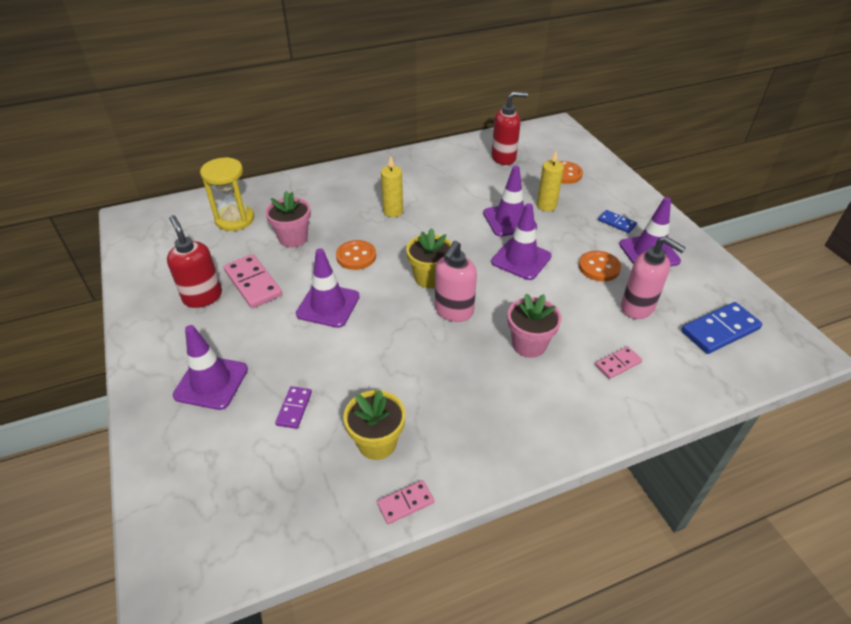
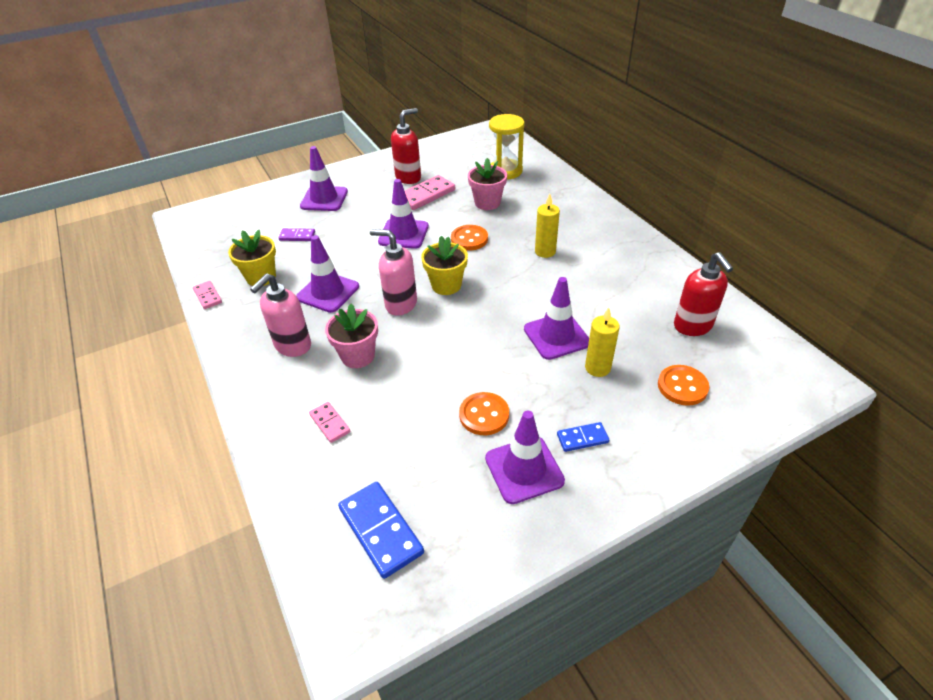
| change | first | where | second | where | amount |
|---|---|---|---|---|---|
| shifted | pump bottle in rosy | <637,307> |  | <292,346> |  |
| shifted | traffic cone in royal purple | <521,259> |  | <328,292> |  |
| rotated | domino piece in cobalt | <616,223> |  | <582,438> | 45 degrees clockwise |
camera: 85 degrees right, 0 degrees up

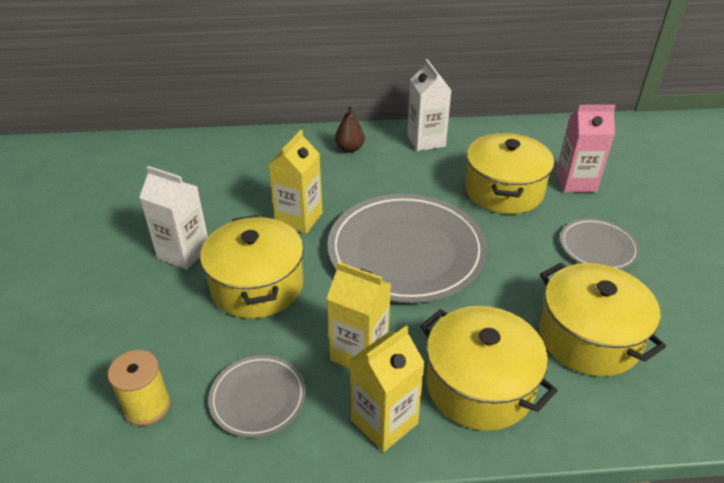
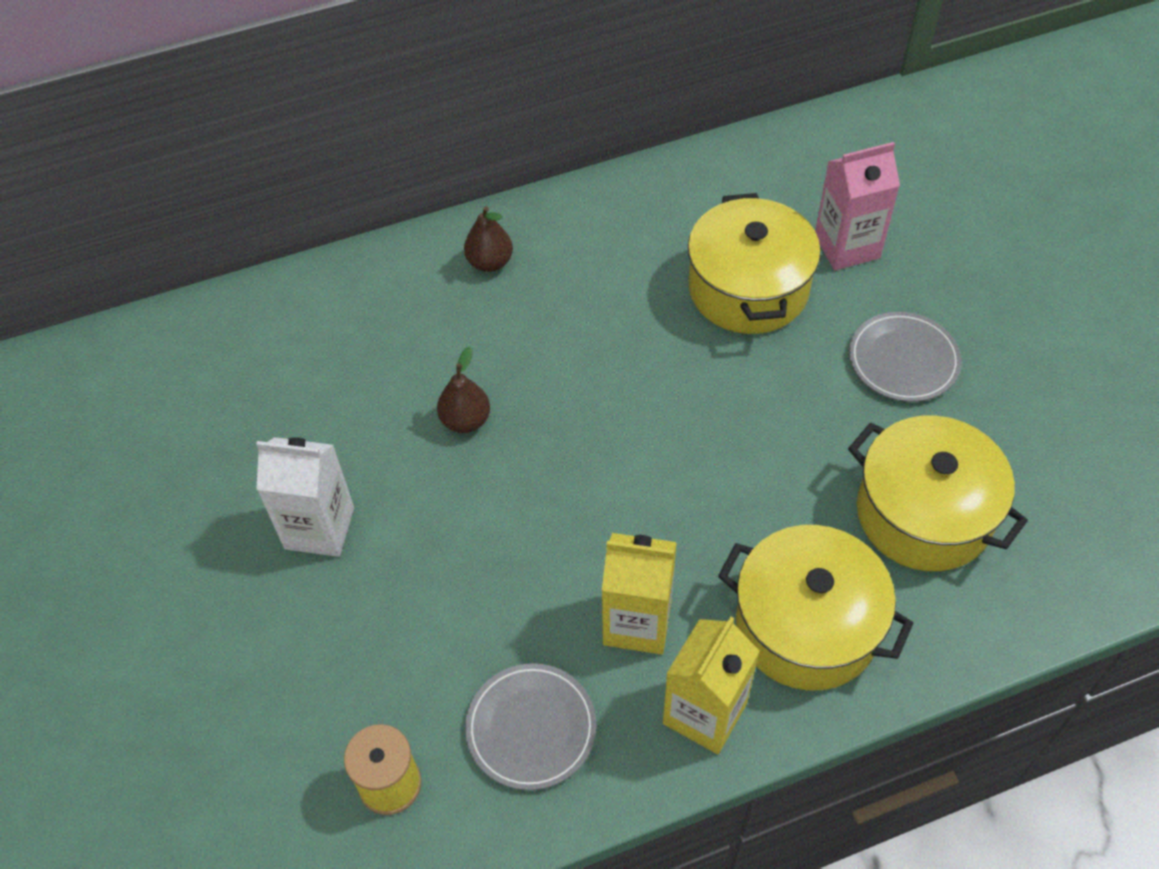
| change | first | where | second | where | amount |
|---|---|---|---|---|---|
| swapped | milk carton in golden | <299,218> | pear in russet | <465,420> |  |
| gone | pot in golden | <257,285> |  |  |  |
| gone | plate in grey | <406,251> |  |  |  |
| gone | milk carton in pure white | <426,141> |  |  |  |
camera: 15 degrees left, 15 degrees up

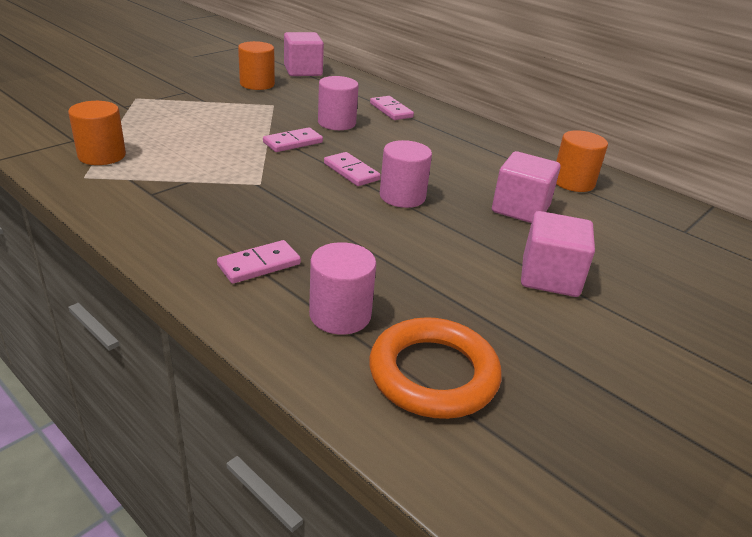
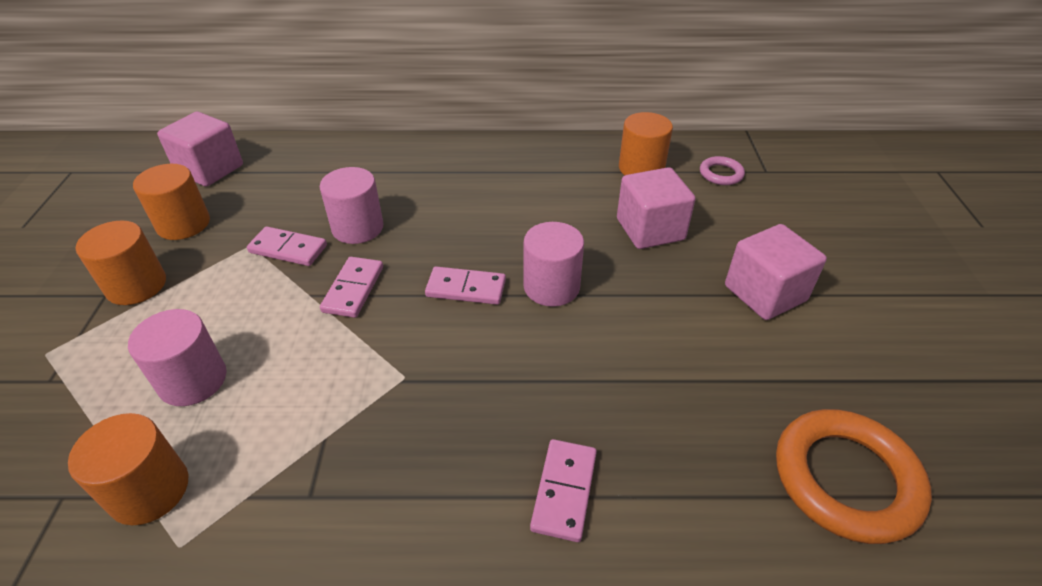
| change | first | where | second | where | amount |
|---|---|---|---|---|---|
| new |  |  | solid cylinder in orange-coloured | <136,285> |  |
| shifted | solid cylinder in rosy | <340,315> |  | <193,380> |  |
| shifted | domino piece in rosy | <391,110> |  | <288,249> |  |
| new |  |  | hoop in rosy | <721,174> |  |
camera: 40 degrees left, 10 degrees up

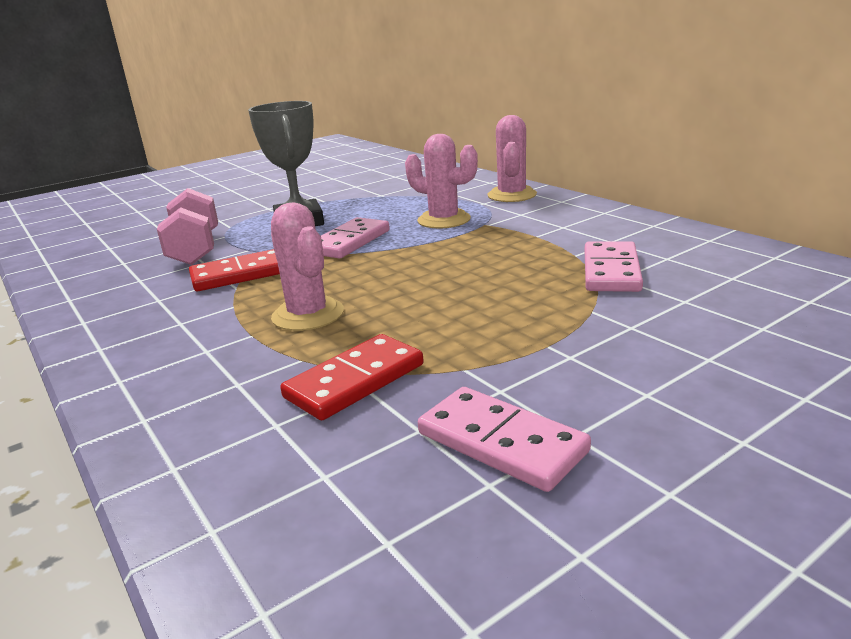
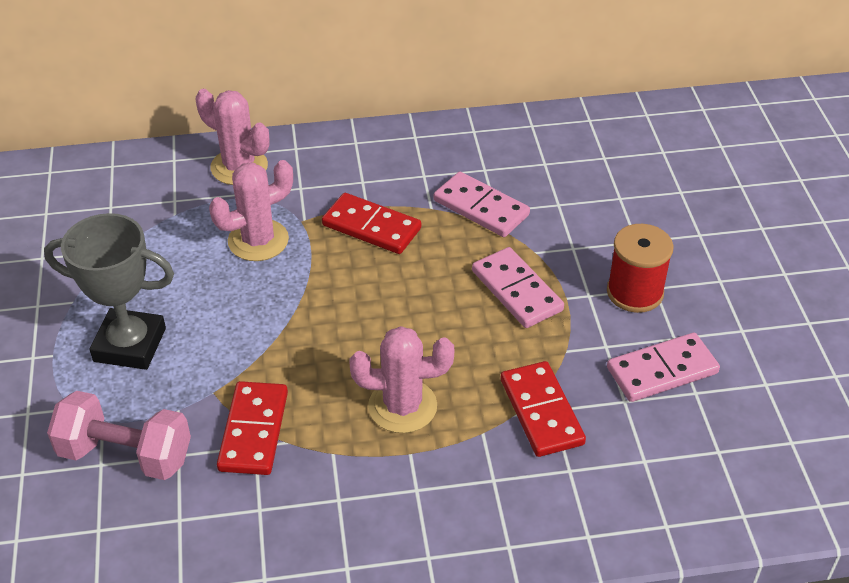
| change | first | where | second | where | amount |
|---|---|---|---|---|---|
| new |  |  | domino piece in red | <371,227> |  |
| shifted | domino piece in rosy | <349,242> |  | <517,290> |  |
| new |  |  | spool in red | <635,292> |  |
camera: 65 degrees left, 20 degrees up

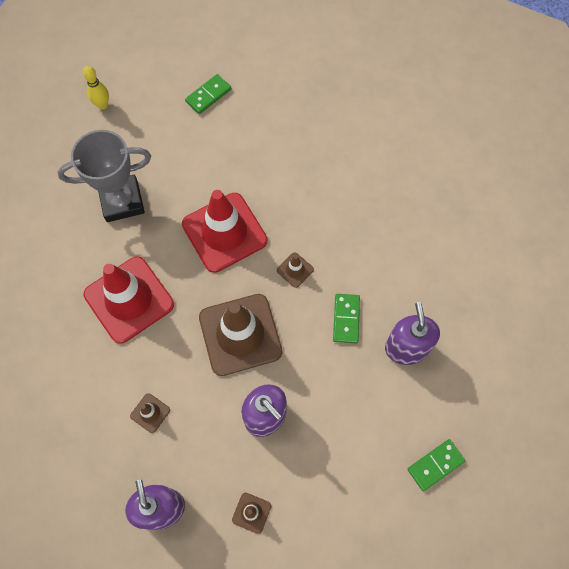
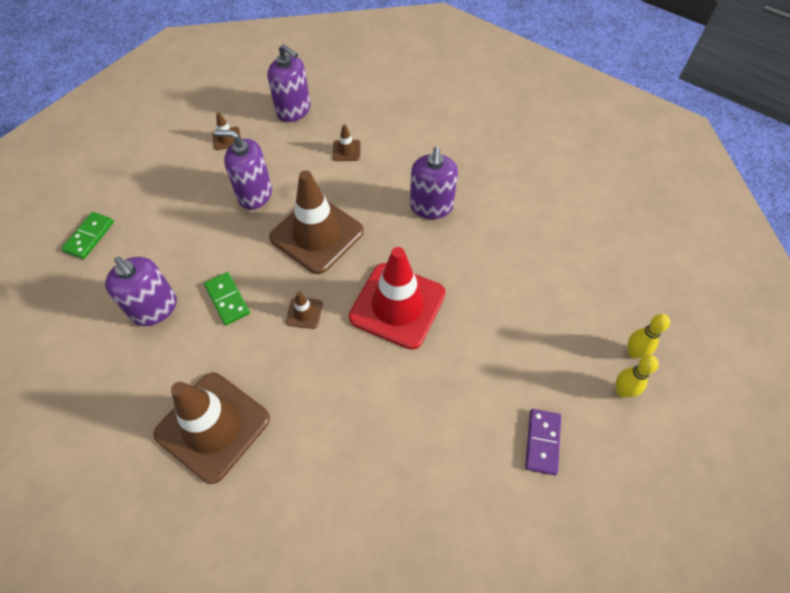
| change | first | where | second | where | amount |
|---|---|---|---|---|---|
| new |  |  | traffic cone in russet | <213,426> |  |
| swapped | traffic cone in red | <129,299> | pump bottle in royal purple | <431,206> |  |
| repainted | domino piece in leaf-green | <208,95> | domino piece in royal purple | <542,442> |  |
| new |  |  | tenpin in golden | <622,391> |  |
| gone | trophy in grey | <122,201> |  |  |  |
camera: 145 degrees right, 10 degrees down

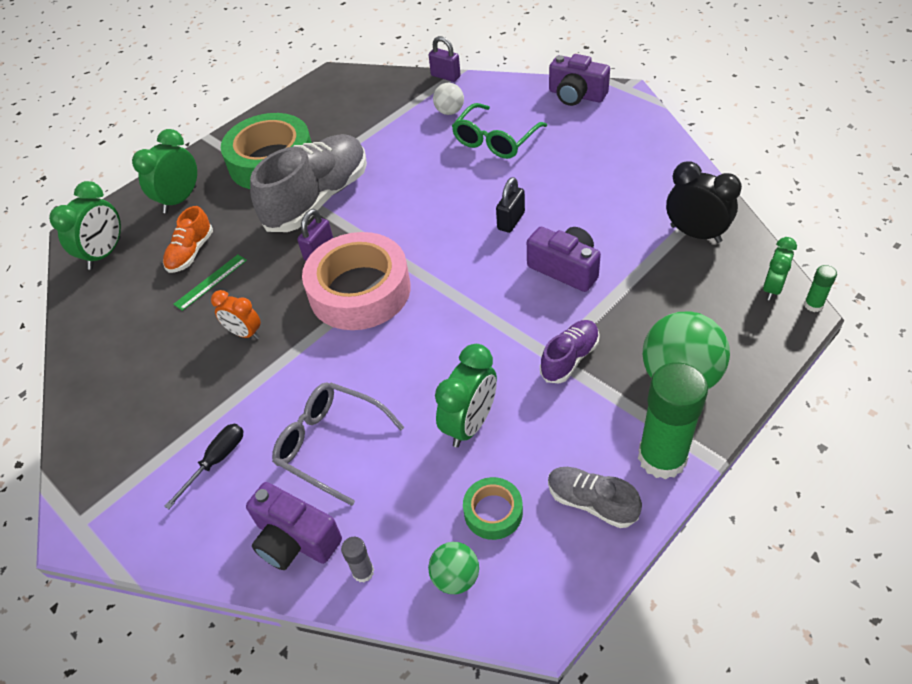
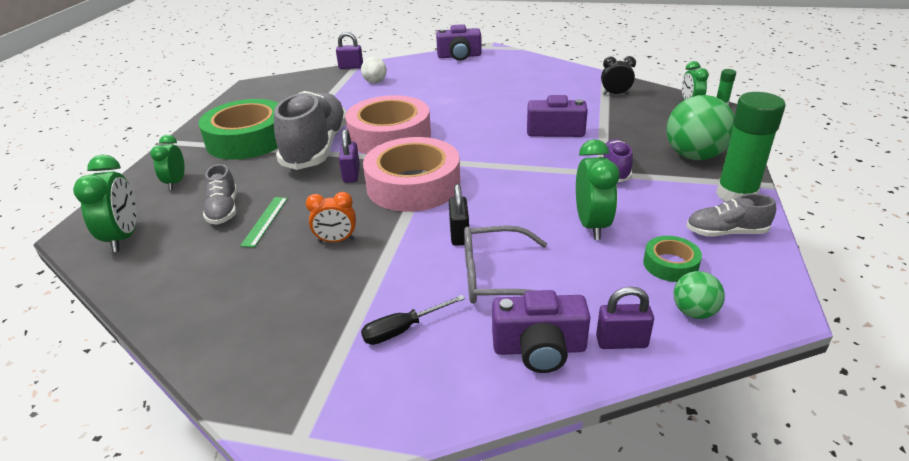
| change | first | where | second | where | amount |
|---|---|---|---|---|---|
| scaled | bedside clock in leaf-green | <180,200> |  | <176,182> | x0.65 |
| repainted | sneaker in orange-coloured | <191,253> | sneaker in grey | <223,210> |  |
| new |  |  | tape in rosy | <390,136> |  |
| rotated | flat screwdriver in black | <216,461> |  | <403,330> | 120 degrees counterclockwise |
| shifted | lock in black | <511,221> |  | <459,234> |  |
| swapped | glue stick in grey | <363,572> | lock in royal purple | <621,342> |  |
| scaled | bedside clock in black | <695,234> |  | <615,94> | x0.65 |
| gone | eyeglasses in leaf-green | <495,140> |  |  |  |
camera: 35 degrees left, 15 degrees down

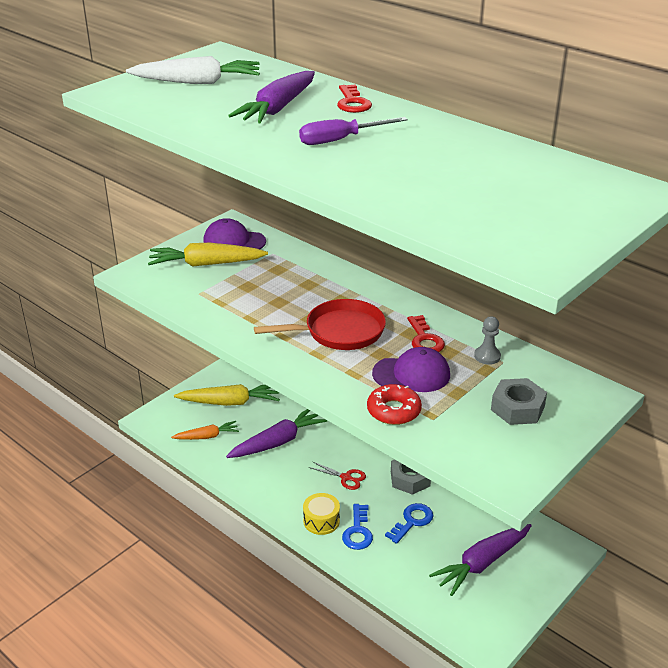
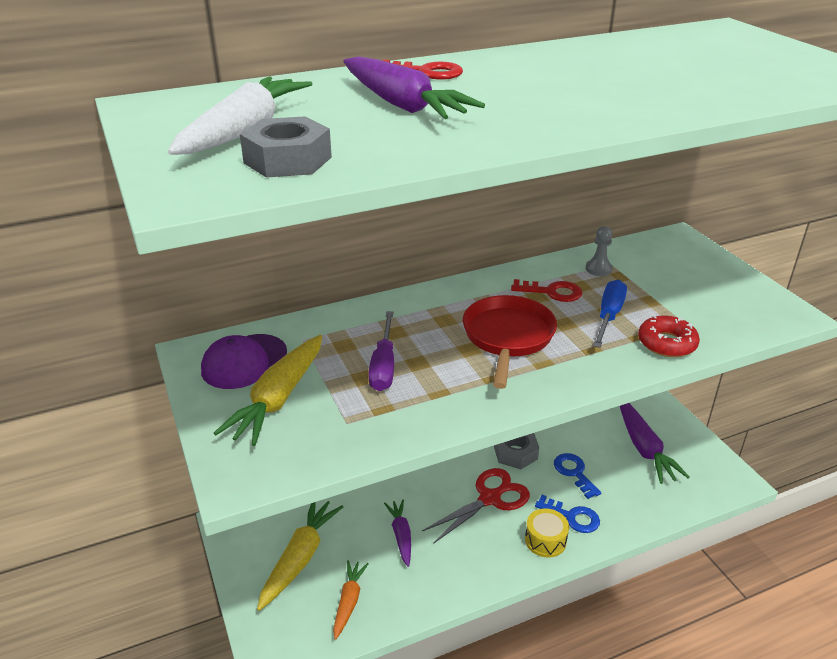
| change | first | where | second | where | amount |
|---|---|---|---|---|---|
| shifted | nut in grey | <517,408> |  | <287,160> |  |
| shifted | flat screwdriver in royal purple | <340,140> |  | <383,366> |  |
| scaled | root vegetable in royal purple | <278,442> |  | <401,535> | x0.61 |
| scaled | pair of scissors in red | <346,477> |  | <490,498> | x1.78 |
| swapped | cap in royal purple | <411,374> | flat screwdriver in cobalt | <609,316> |  |
camera: 65 degrees left, 0 degrees up

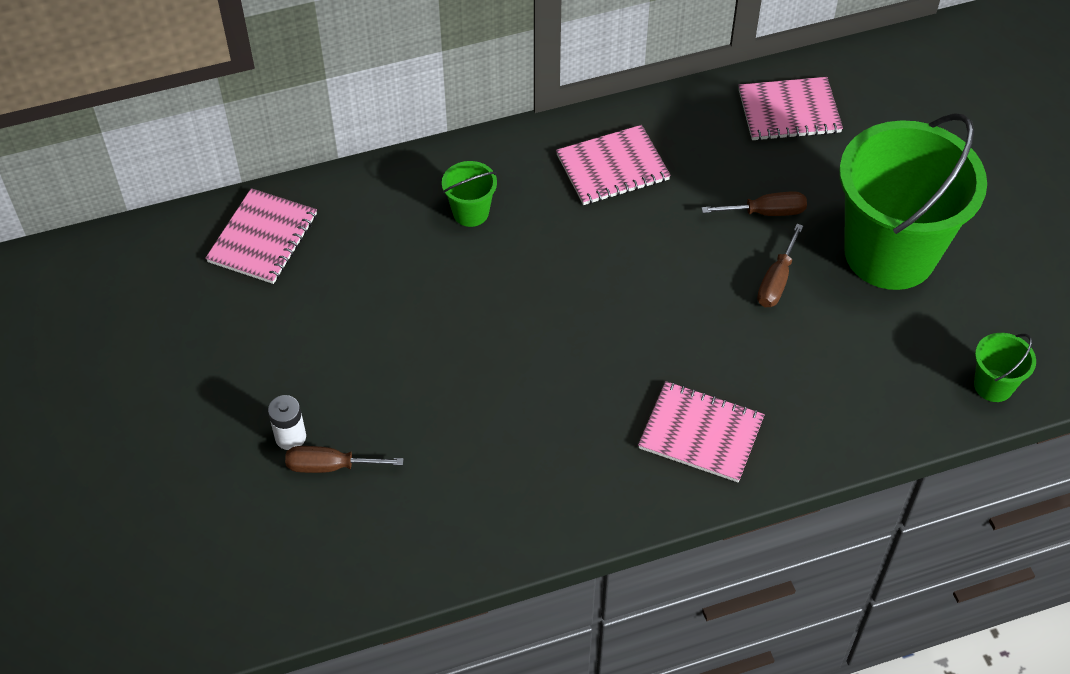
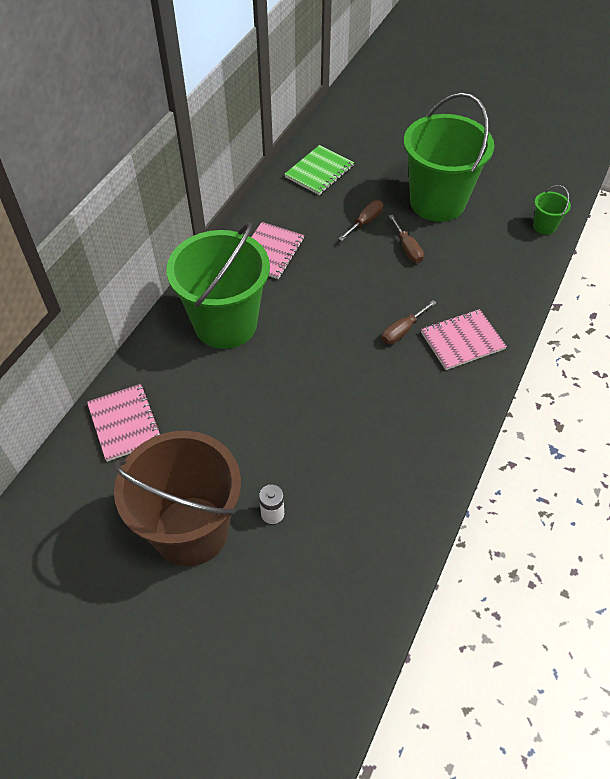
| change | first | where | second | where | amount |
|---|---|---|---|---|---|
| new |  |  | sand bucket in russet | <191,530> |  |
| scaled | sand bucket in leaf-green | <470,212> |  | <225,324> | x2.49 |
| repainted | exercise book in rosy | <789,111> | exercise book in leaf-green | <319,172> |  |
| shifted | flat screwdriver in russet | <330,466> |  | <402,331> |  |
camera: 45 degrees left, 0 degrees up

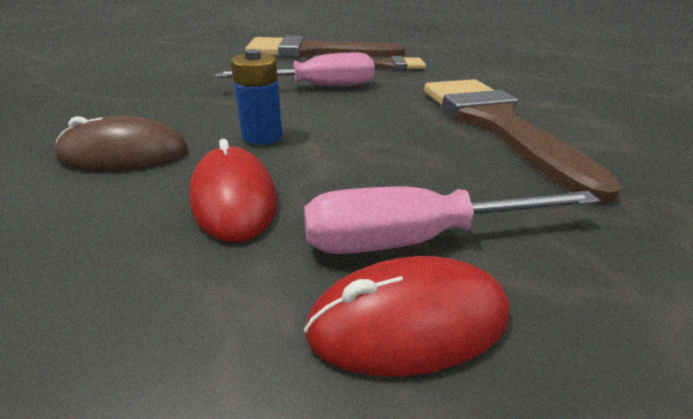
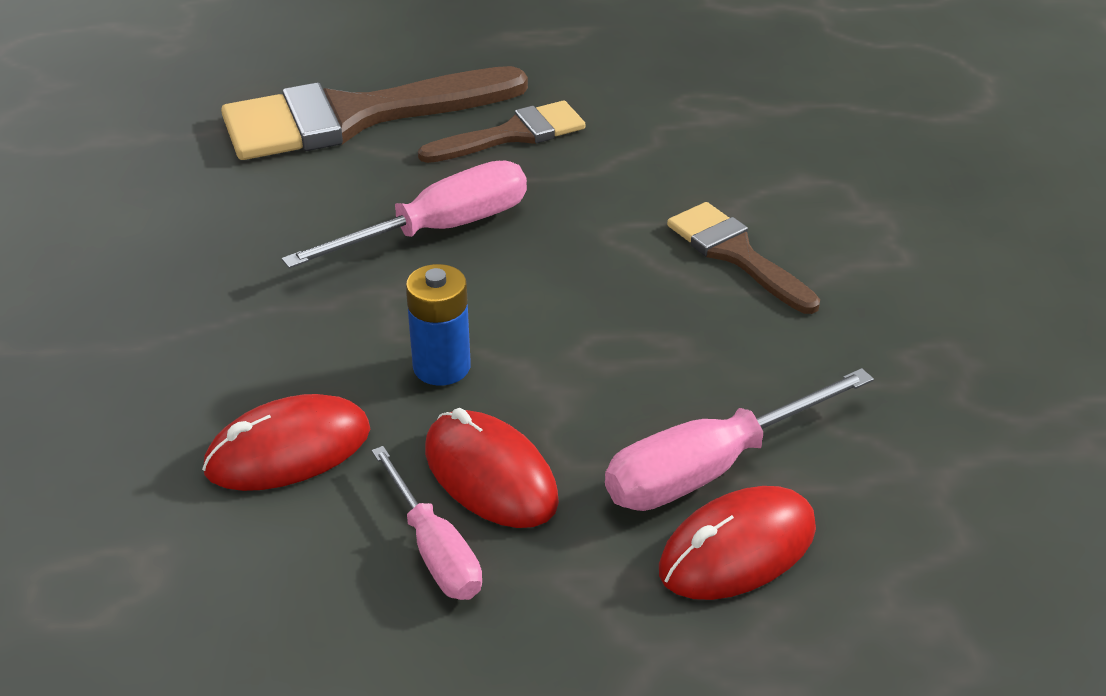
| change | first | where | second | where | amount |
|---|---|---|---|---|---|
| repainted | mouse in russet | <125,154> | mouse in red | <288,450> |  |
| new |  |  | flat screwdriver in rosy | <434,550> |  |
| scaled | paint brush in russet | <494,123> |  | <736,254> | x0.55 |
camera: 20 degrees left, 5 degrees up

